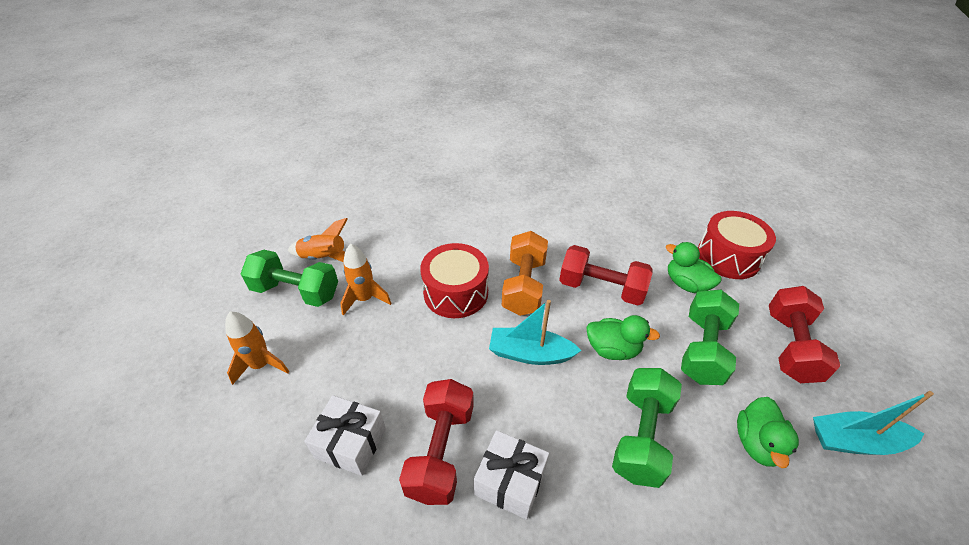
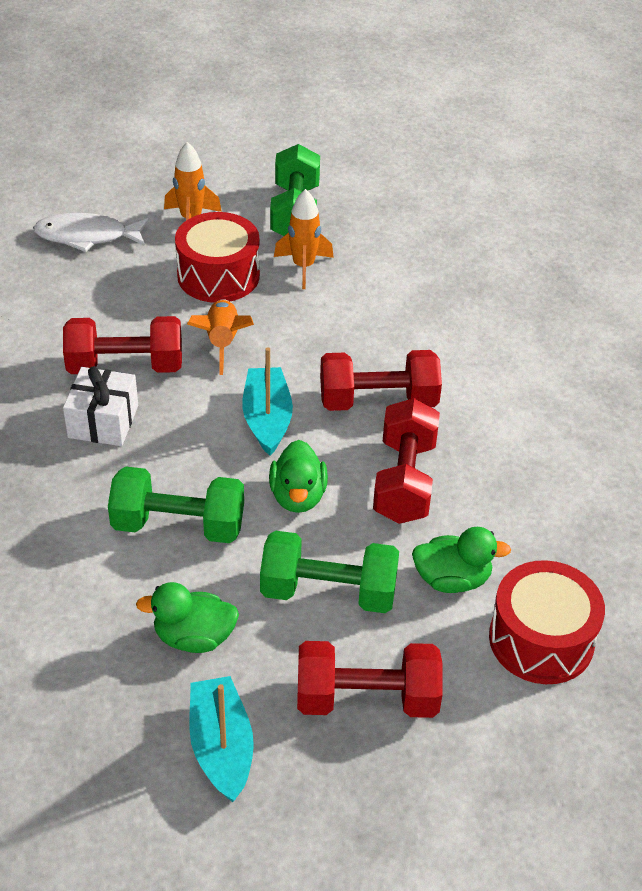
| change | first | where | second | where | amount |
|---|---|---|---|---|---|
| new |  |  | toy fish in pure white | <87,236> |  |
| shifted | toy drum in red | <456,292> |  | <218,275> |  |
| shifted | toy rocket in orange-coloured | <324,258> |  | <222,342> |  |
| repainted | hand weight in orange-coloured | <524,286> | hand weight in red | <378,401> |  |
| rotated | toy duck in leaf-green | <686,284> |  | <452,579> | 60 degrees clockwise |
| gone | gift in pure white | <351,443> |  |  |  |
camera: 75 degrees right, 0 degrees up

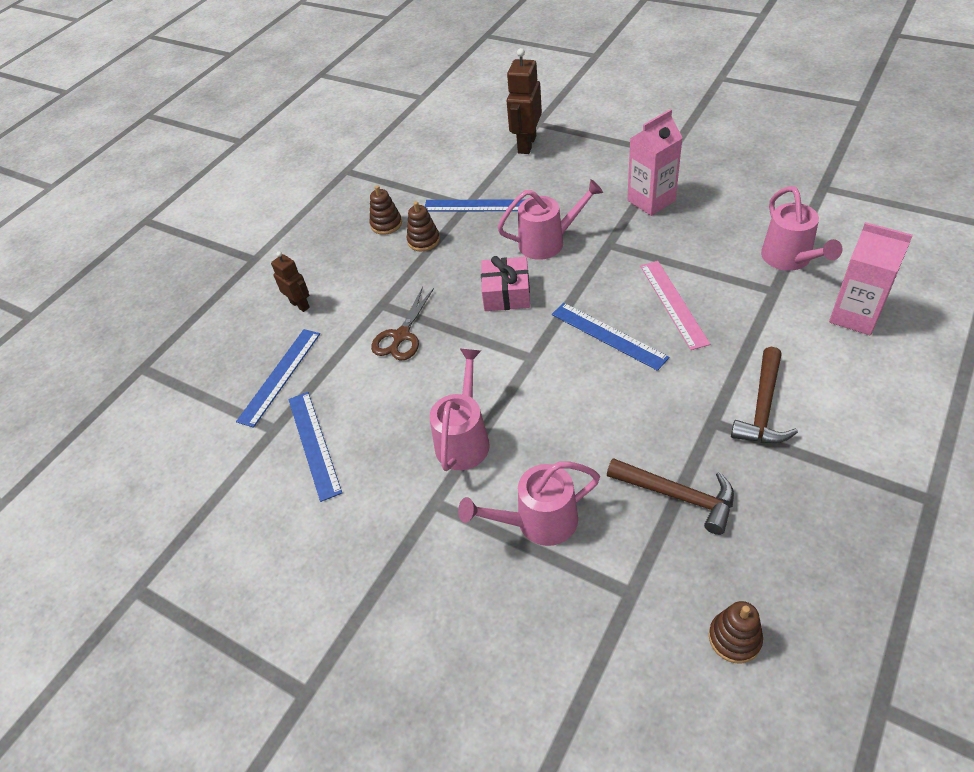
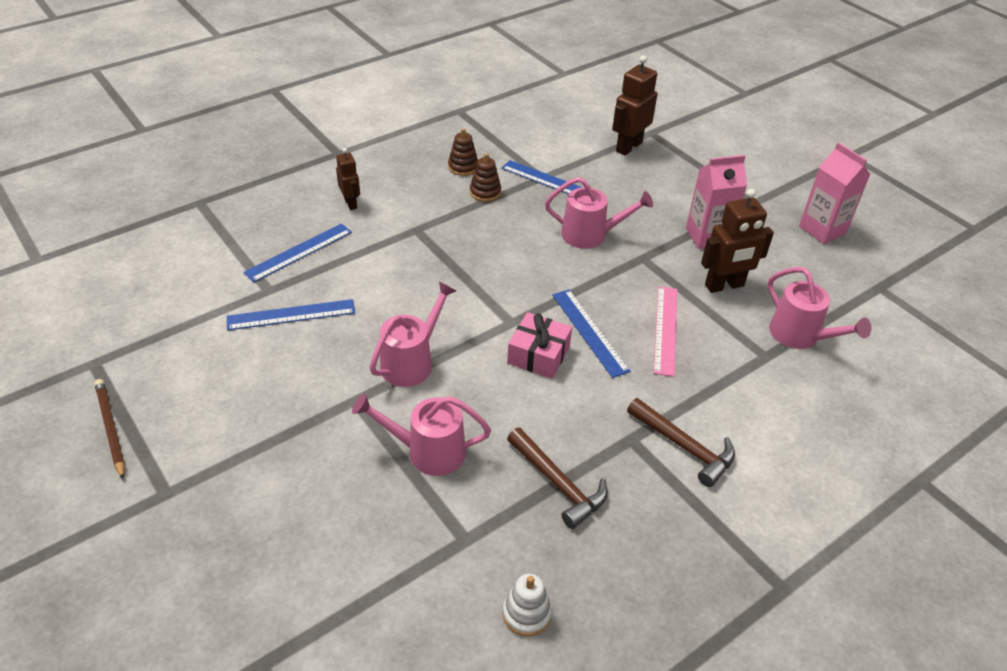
| change | first | where | second | where | amount |
|---|---|---|---|---|---|
| new |  |  | lead pencil in russet | <110,428> |  |
| rotated | ruler in cobalt | <314,444> |  | <291,315> | 75 degrees clockwise |
| repainted | ring stacker in russet | <734,638> | ring stacker in pure white | <526,613> |  |
| shifted | gift in rosy | <506,293> |  | <538,355> |  |
| rotated | claw hammer in russet | <763,407> |  | <684,447> | 90 degrees counterclockwise |
| new |  |  | toy robot in russet | <724,286> |  |
| rotated | watering pot in rosy | <790,259> |  | <800,336> | 45 degrees counterclockwise |
| shifted | milk carton in rosy | <855,316> |  | <822,230> |  |
| gone | pair of scissors in russet | <401,336> |  |  |  |
camera: 15 degrees right, 5 degrees down

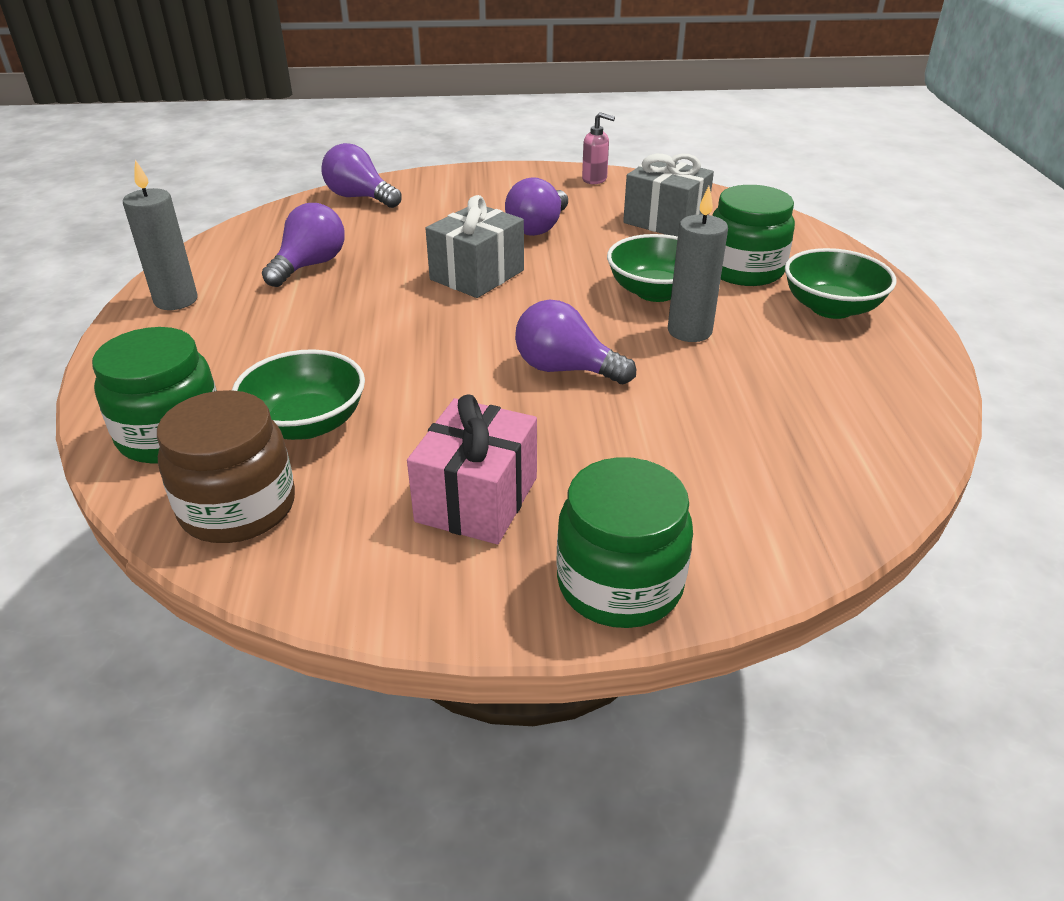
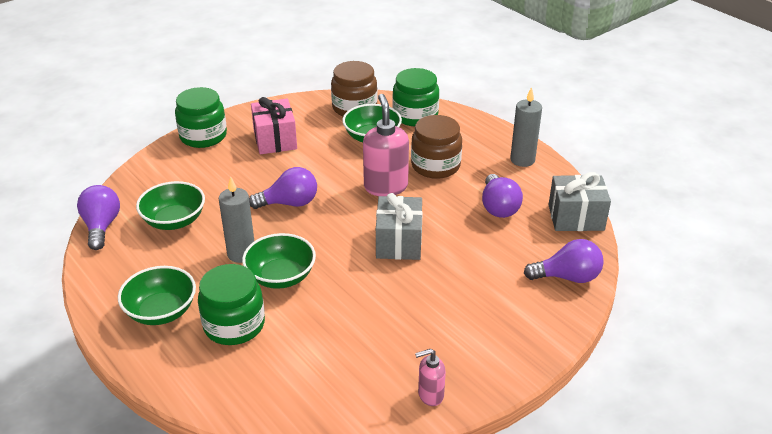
| change | first | where | second | where | amount |
|---|---|---|---|---|---|
| shifted | light bulb in royal purple | <538,228> |  | <102,226> |  |
| new |  |  | bowl in leaf-green | <174,221> |  |
| new |  |  | pump bottle in rosy | <385,186> |  |
| new |  |  | preserve jar in russet | <435,166> |  |
| shifted | gift in grey | <665,221> |  | <576,217> |  |
camera: 145 degrees right, 0 degrees up

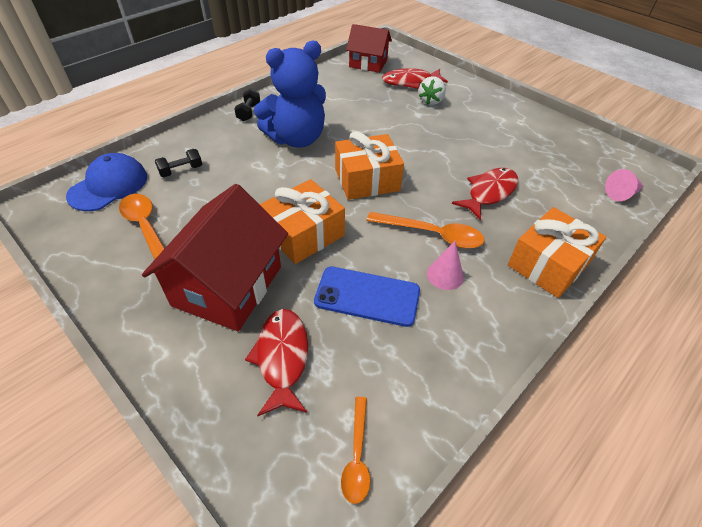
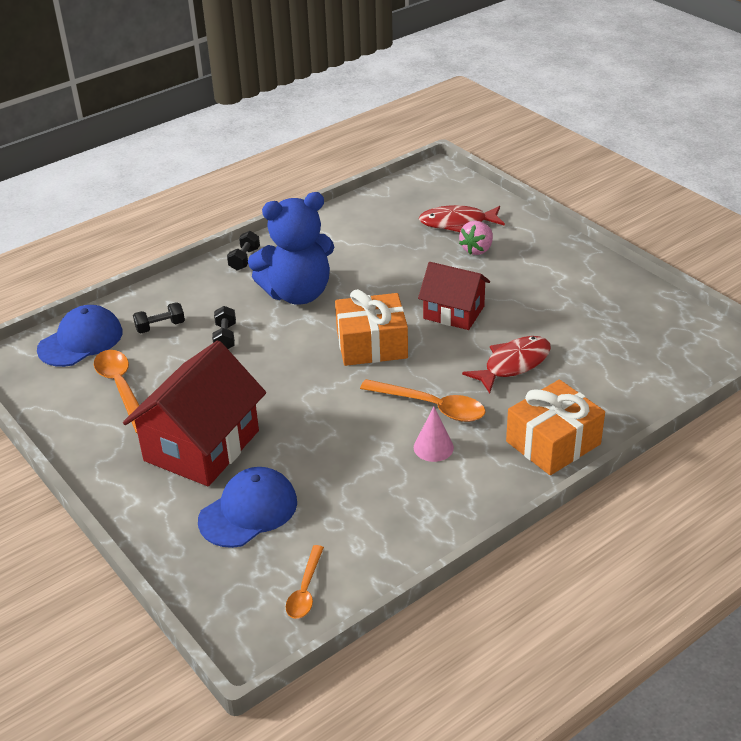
| change | first | where | second | where | amount |
|---|---|---|---|---|---|
| swapped | toy fish in red | <282,358> | cap in cobalt | <248,511> |  |
| new |  |  | hand weight in black | <225,337> |  |
| shifted | toy house in red | <368,63> |  | <453,312> |  |
| repainted | strawberry in pure white | <431,101> | strawberry in rosy | <477,249> |  |
| gone | gift in orange-coloured | <304,234> |  |  |  |
| gone | smartphone in cobalt | <367,296> |  |  |  |
| gone | solid cone in rosy | <622,193> |  |  |  |
camera: 10 degrees right, 10 degrees down

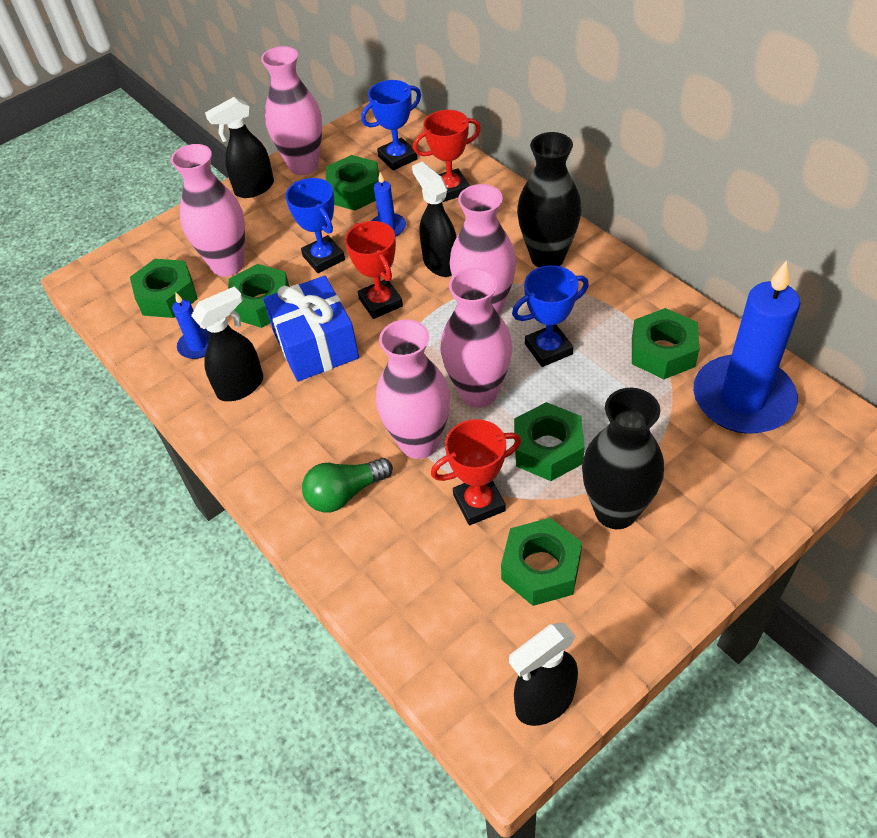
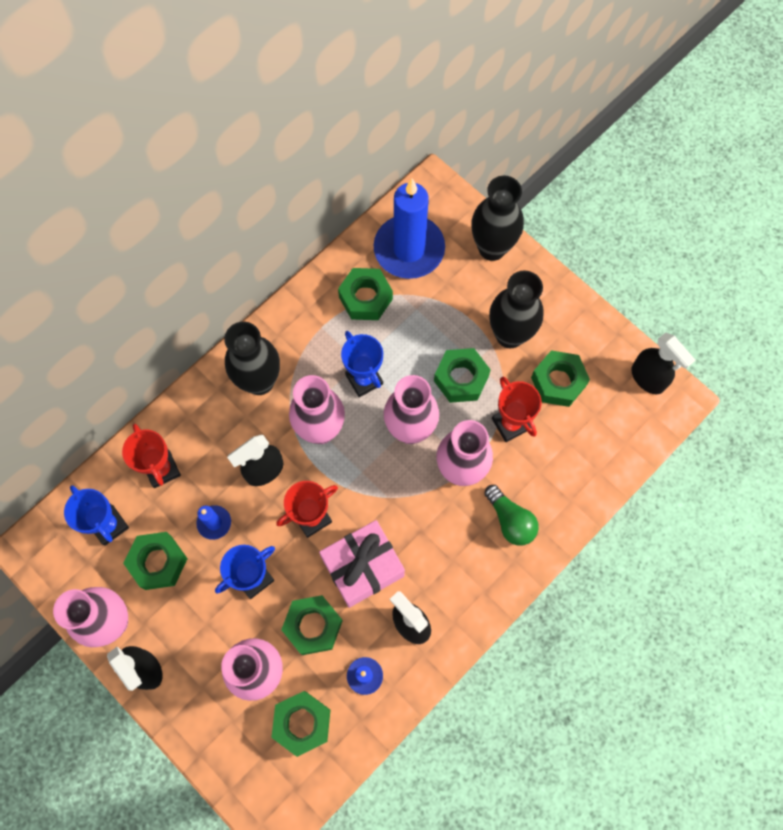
| change | first | where | second | where | amount |
|---|---|---|---|---|---|
| repainted | gift in cobalt | <315,345> | gift in rosy | <363,567> |  |
| new |  |  | tall vase in black | <492,248> |  |
camera: 100 degrees left, 20 degrees up

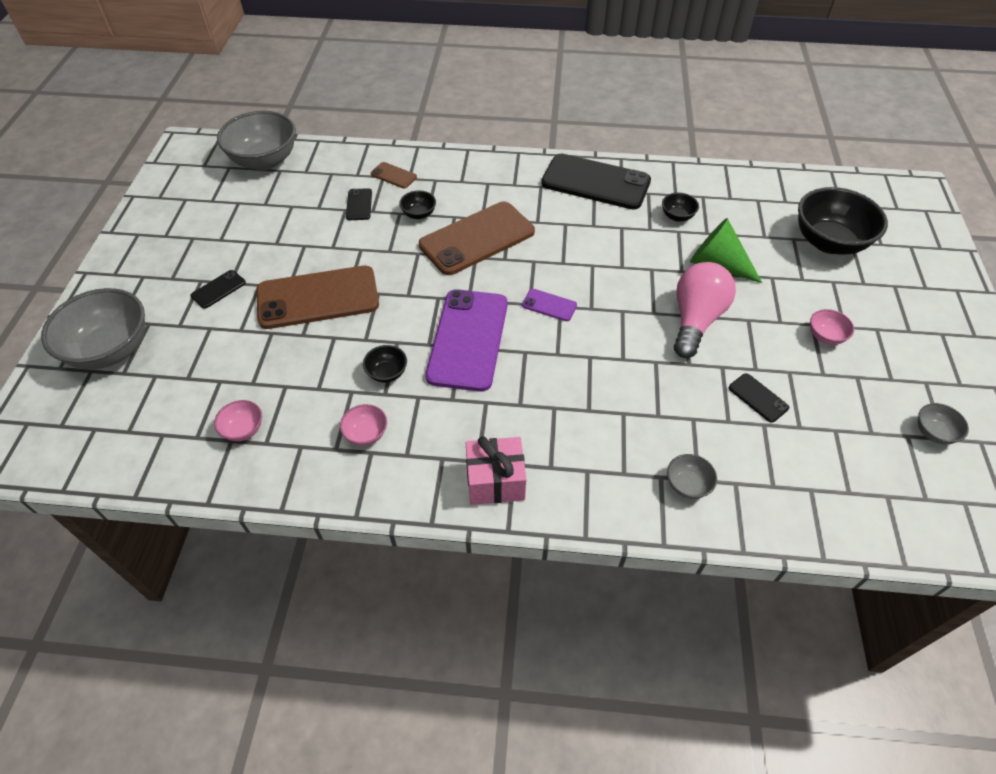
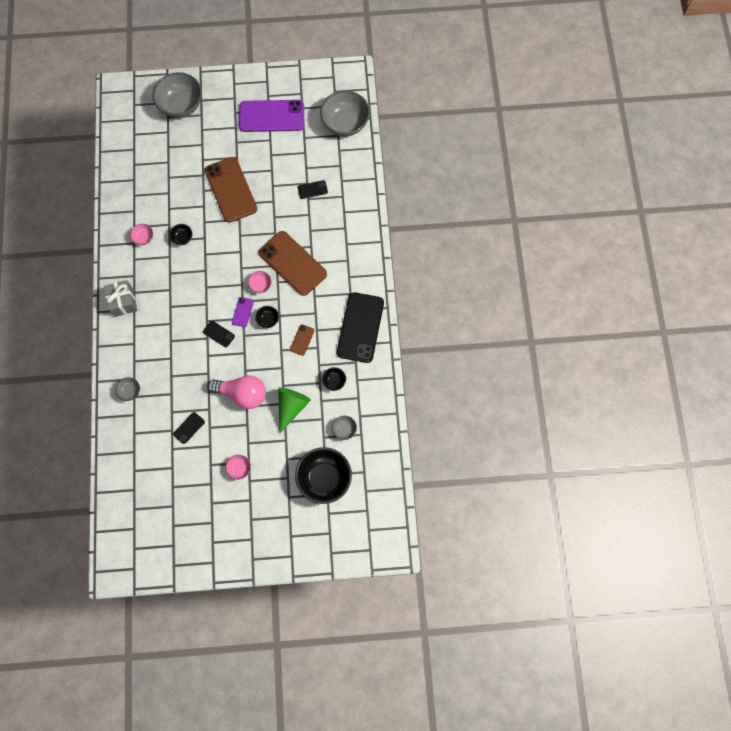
| change | first | where | second | where | amount |
|---|---|---|---|---|---|
| repainted | gift in rosy | <495,481> | gift in grey | <123,302> |  |
| shifted | smartphone in black | <218,289> |  | <218,334> |  |
| shifted | smartphone in royal purple | <468,339> |  | <271,116> |  |
| shifted | bowl in rosy | <243,429> |  | <260,285> |  |
| shifted | bowl in black | <419,214> |  | <268,320> |  |
| shifted | smartphone in russet | <393,175> |  | <302,340> |  |
| shifted | bowl in grey | <933,433> |  | <344,429> |  |
camera: 80 degrees right, 20 degrees up

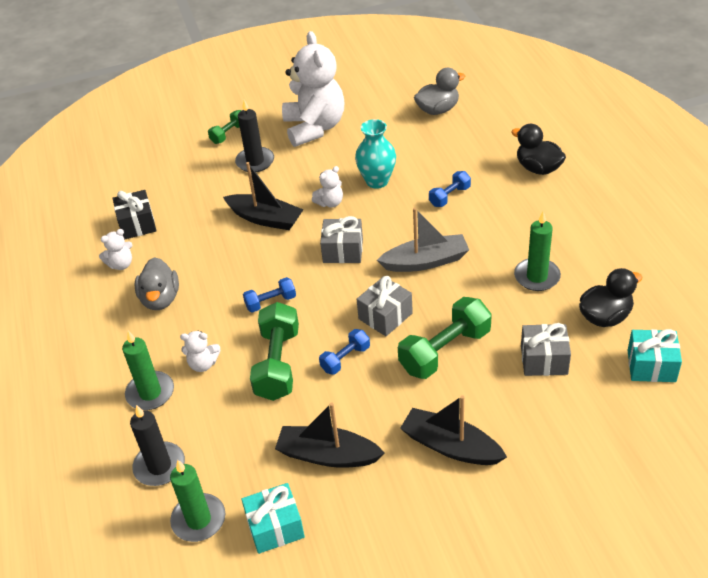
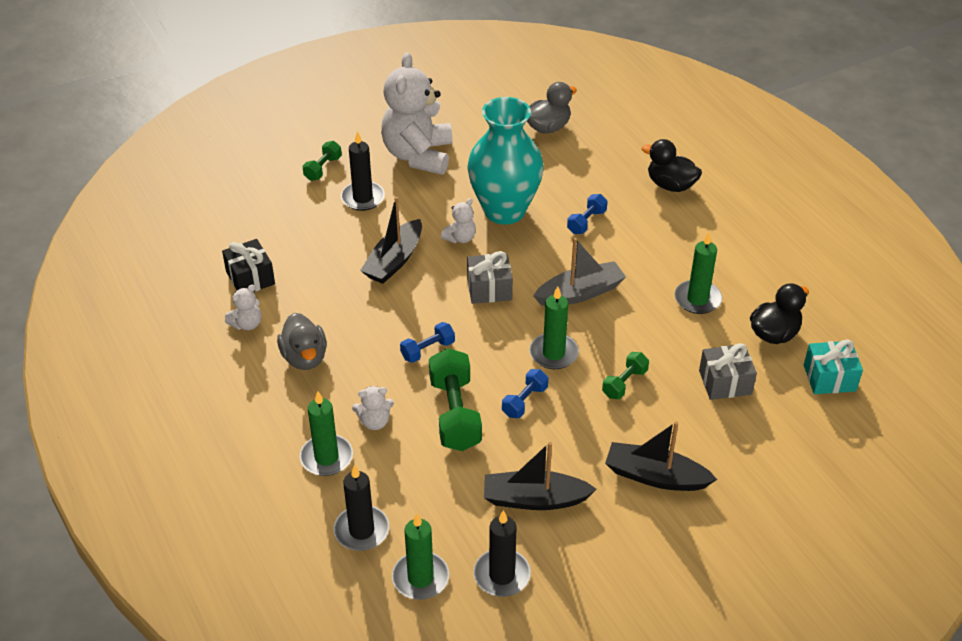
| change | first | where | second | where | amount |
|---|---|---|---|---|---|
| rotated | toy boat in black | <265,219> |  | <394,261> | 105 degrees clockwise |
| rotated | teddy bear in pure white | <314,128> |  | <418,155> | 150 degrees counterclockwise |
| scaled | tall vase in turquoise | <377,181> |  | <504,210> | x1.69 |
| swapped | gift in turquoise | <275,527> | pillar candle in black | <502,575> |  |
| swapped | gift in grey | <385,316> | pillar candle in leaf-green | <553,353> |  |
| scaled | hand weight in leaf-green | <445,351> |  | <624,383> | x0.55 |
camera: 15 degrees left, 0 degrees up

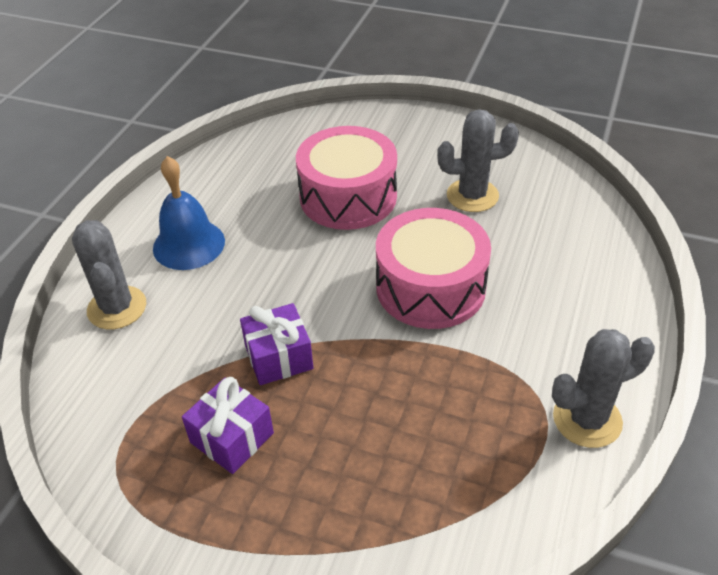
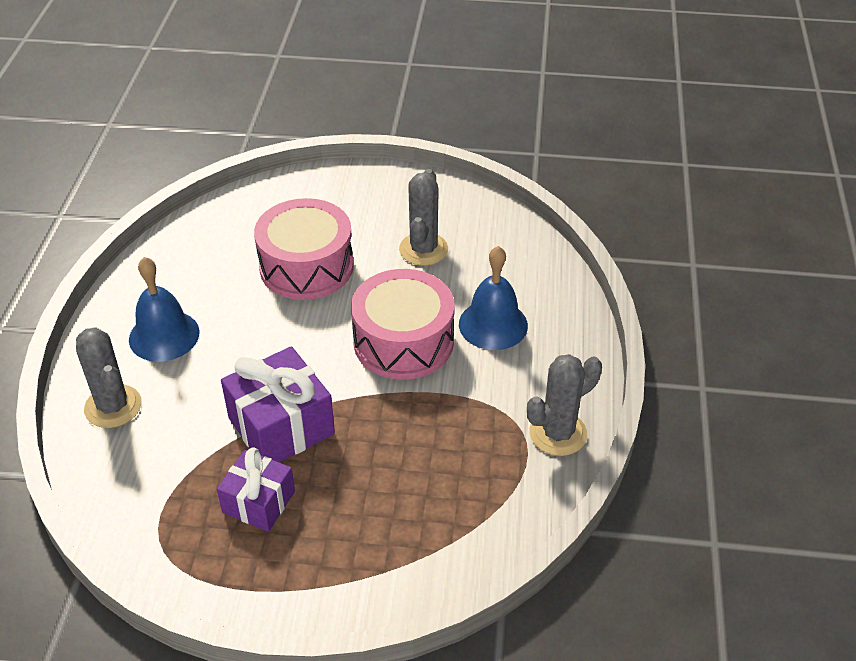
| change | first | where | second | where | amount |
|---|---|---|---|---|---|
| scaled | gift in royal purple | <279,357> |  | <281,426> | x1.56 |
| rotated | prickly plant in grey | <472,195> |  | <423,249> | 60 degrees counterclockwise |
| new |  |  | school bell in cobalt | <493,324> |  |
camera: 15 degrees left, 0 degrees up

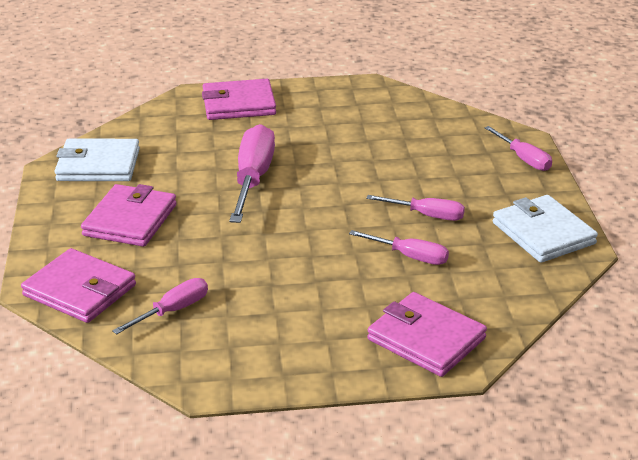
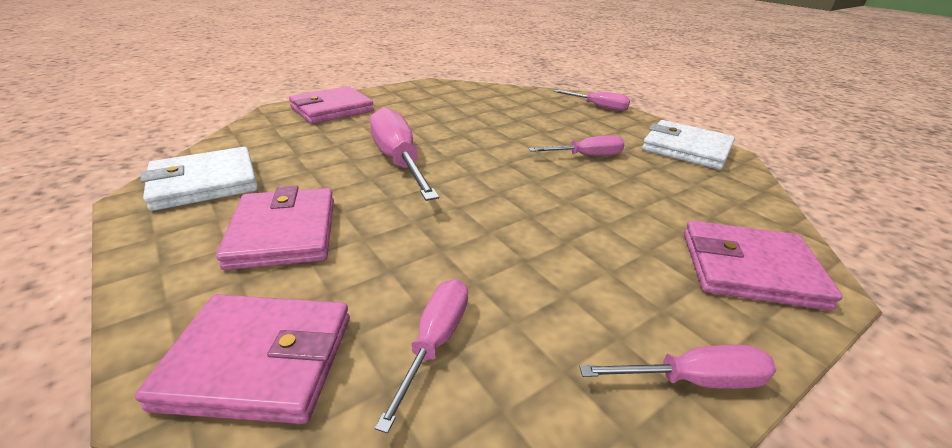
| change | first | where | second | where | amount |
|---|---|---|---|---|---|
| shifted | flat screwdriver in rosy | <410,256> |  | <694,380> |  |
camera: 30 degrees left, 0 degrees up

